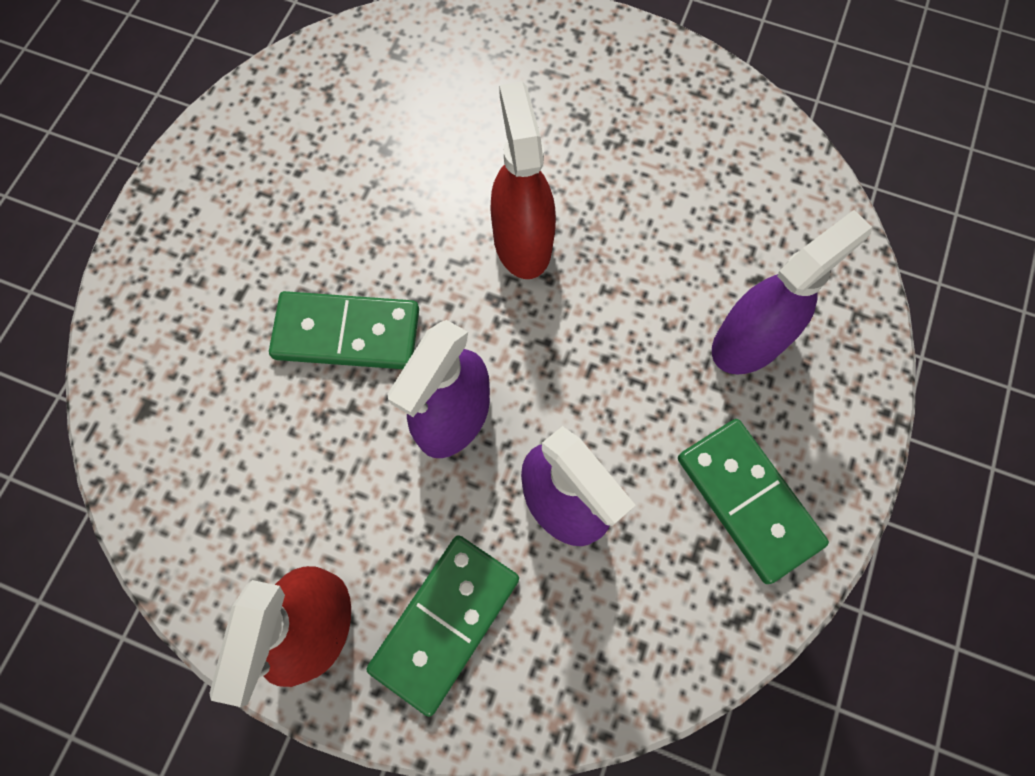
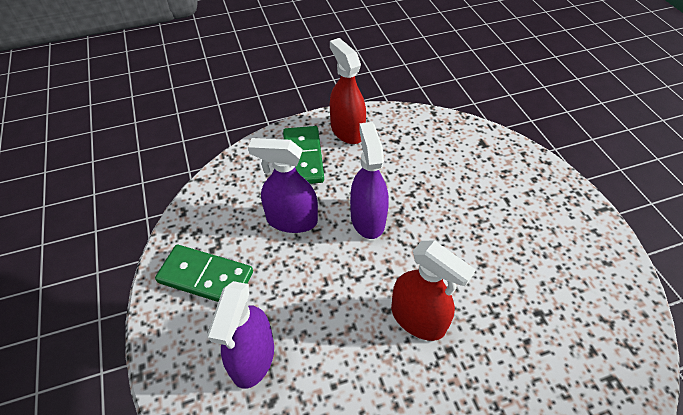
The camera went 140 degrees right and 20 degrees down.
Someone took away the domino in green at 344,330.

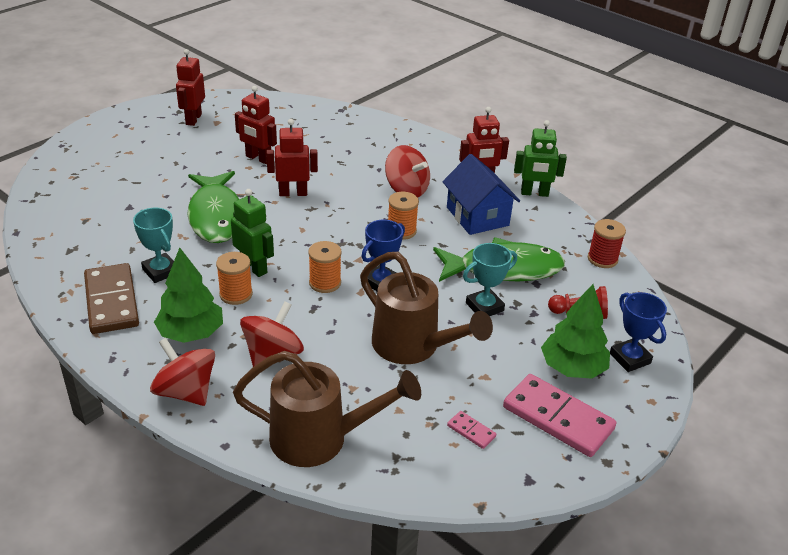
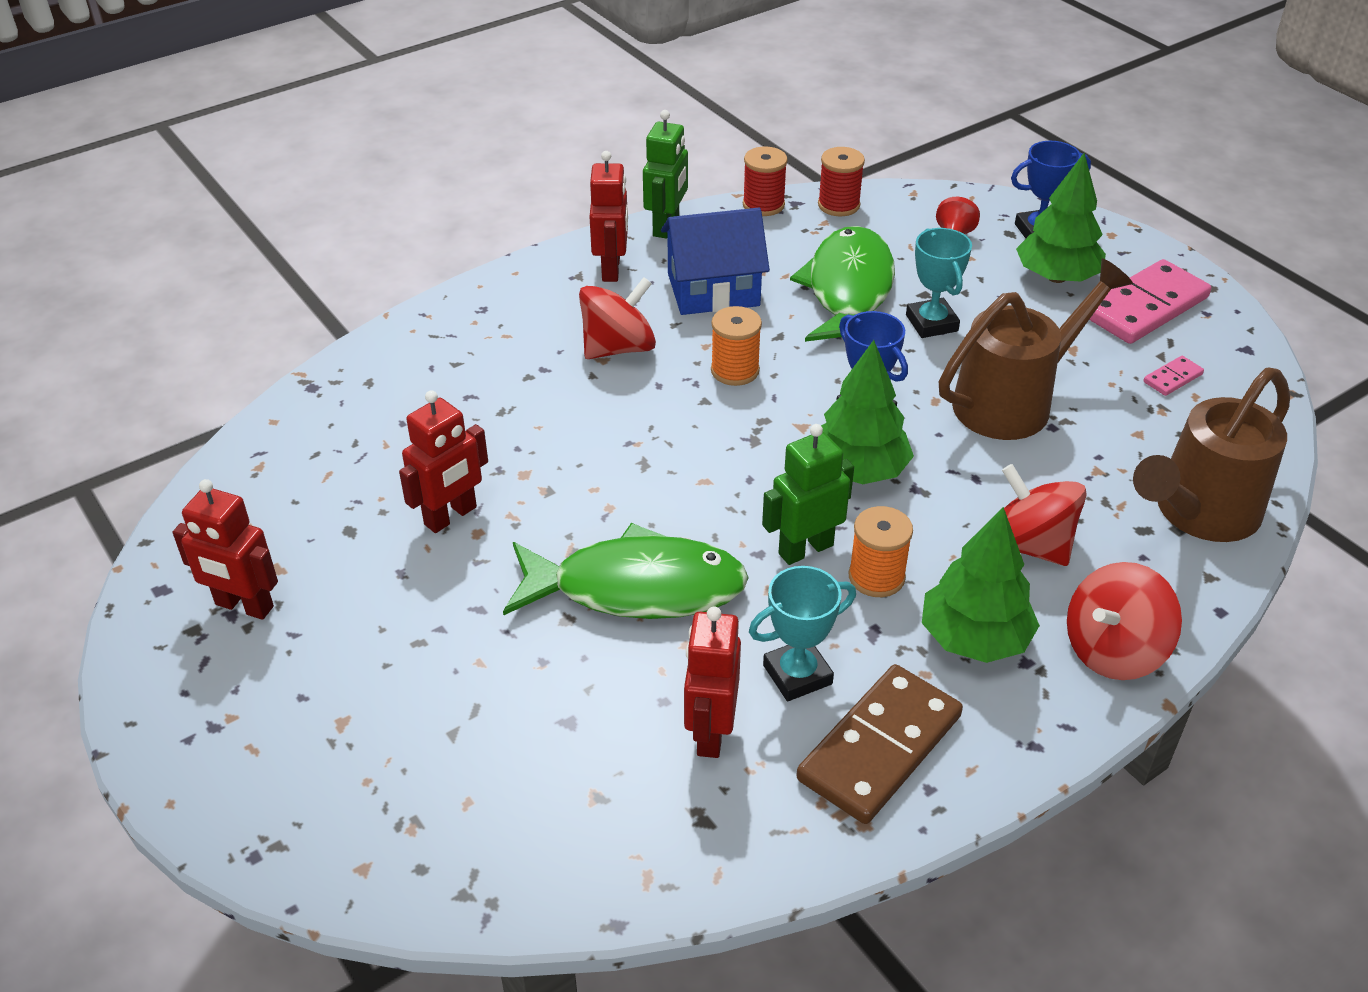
The camera went 75 degrees left and 5 degrees up.
Someone rotated the domino in russet at 111,298 by 45 degrees counterclockwise.
Someone rotated the sprinkling can in russet at 327,409 by 150 degrees counterclockwise.
Someone carried the toy robot in crimson from 292,157 to 712,682.
Someone swapped the spool in orange at 325,267 for the fir tree in green at 867,412.
Someone put down the spool in crimson at 765,181.

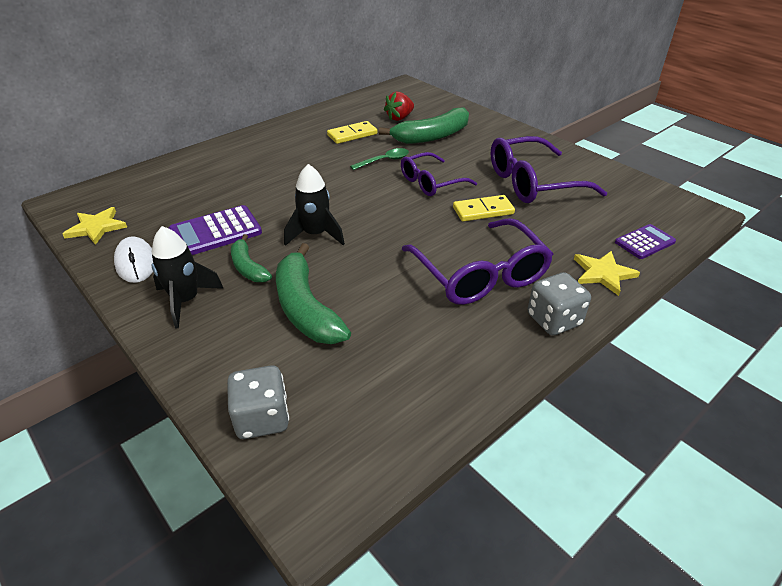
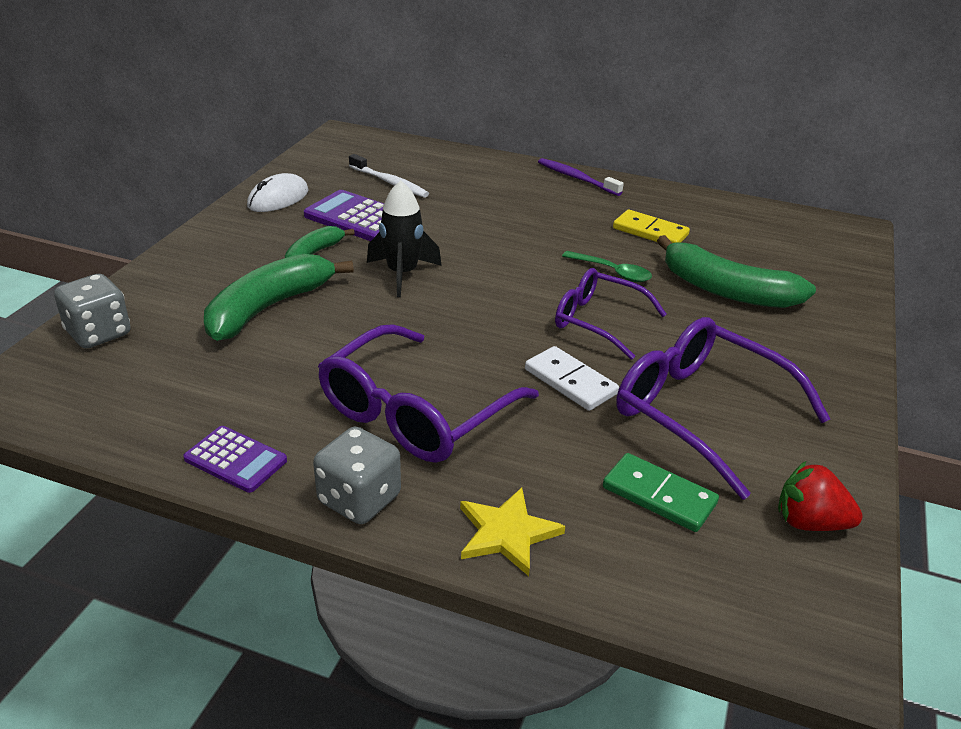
The camera went 60 degrees right and 5 degrees down.
Someone took away the star shape in yellow at 95,226.
Someone took away the spaceship in jet-black at 188,277.
Someone carried the toy strawberry in crimson from 399,106 to 820,496.
Someone repainted the domino in yellow at 484,208, which became the domino in snow-white at 572,378.
Someone carried the calculator in violet from 645,241 to 235,459.
Someone put down the toothbrush in snow-white at 389,176.
Someone put down the toothbrush in violet at 581,177.
Someone put down the domino in green at 661,492.

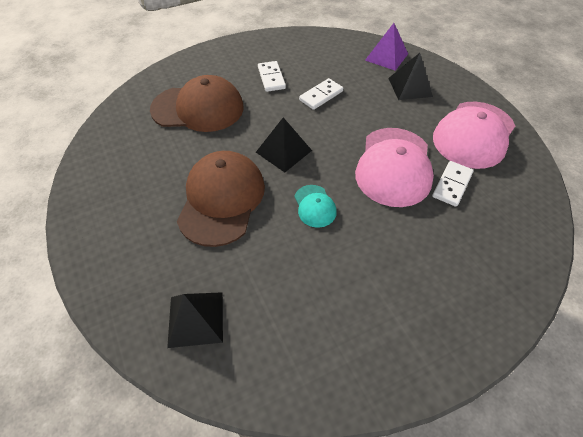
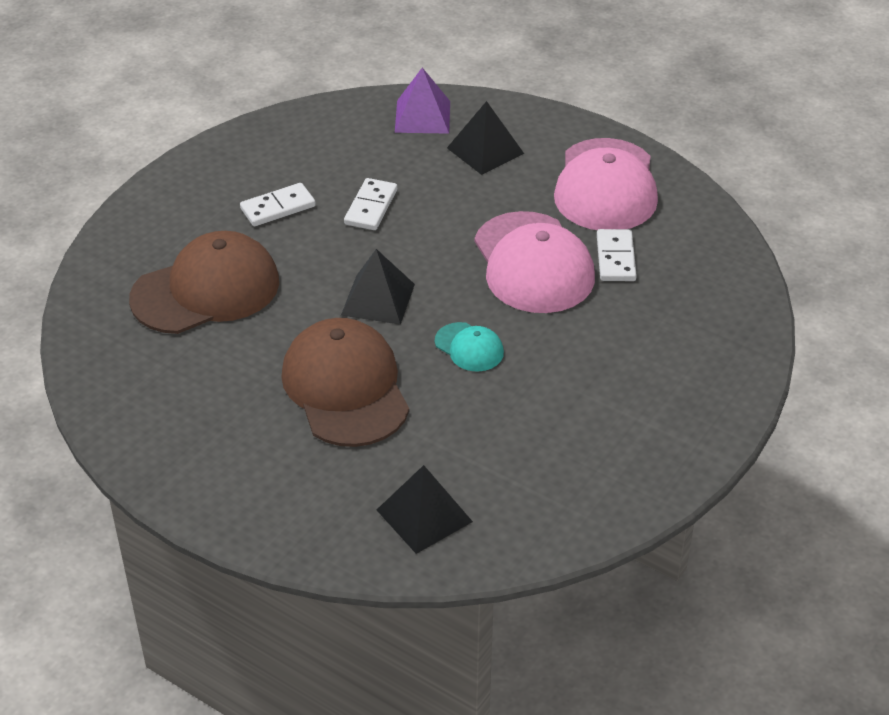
The camera went 30 degrees left and 10 degrees down.
Someone rotated the domino in snow-white at 272,76 by 75 degrees counterclockwise.

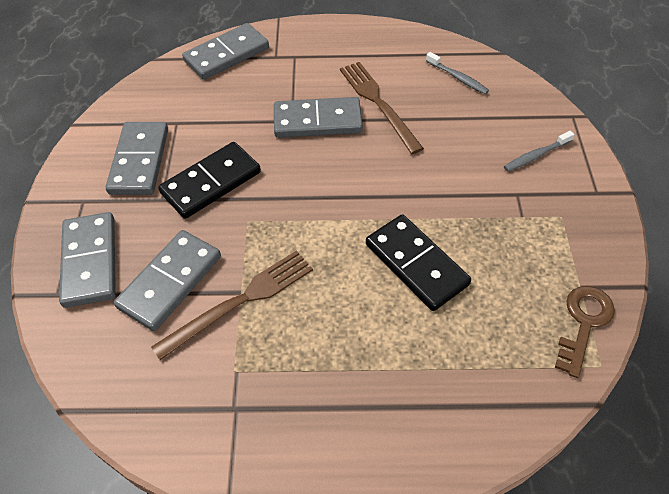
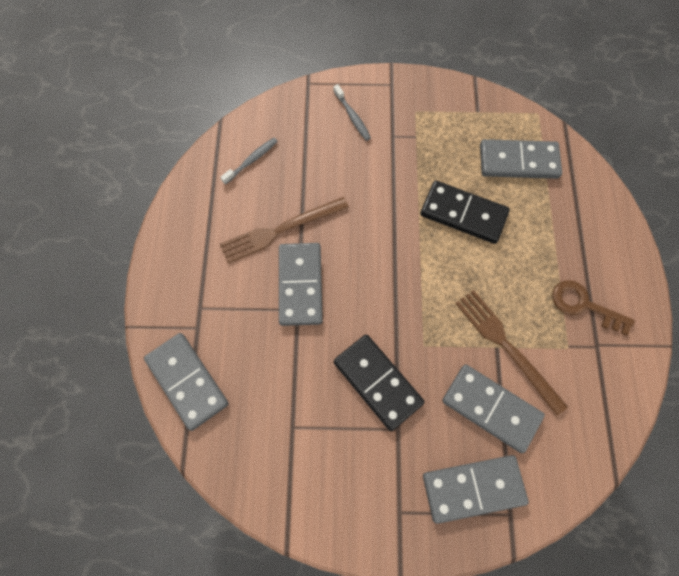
The camera went 90 degrees left and 15 degrees up.
Someone carried the domino in gray from 137,158 to 521,159.
Someone rotated the domino in jet-black at 418,262 by 60 degrees clockwise.
Someone carried the latchkey in russet from 585,332 to 593,308.

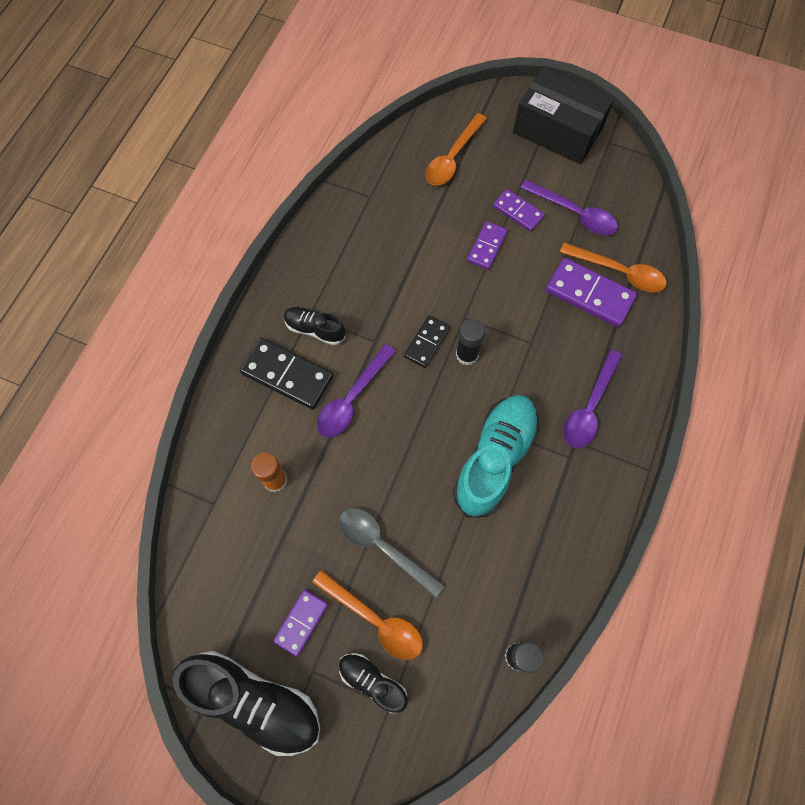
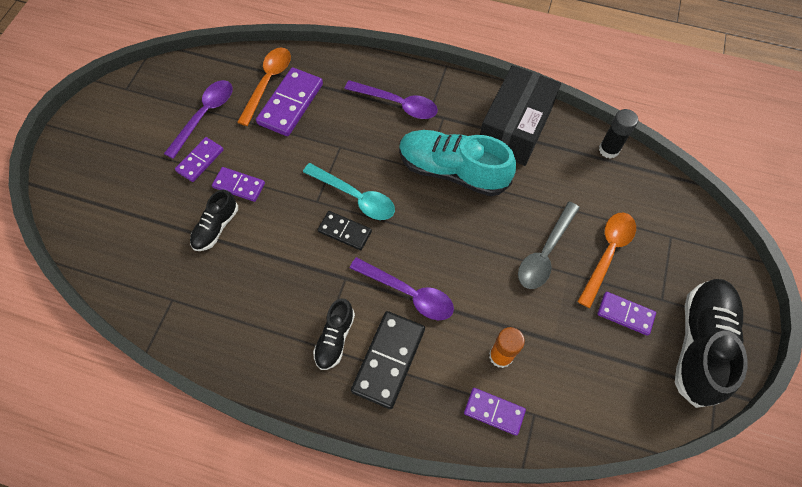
The camera went 95 degrees left and 5 degrees down.
Someone carried the shoe in jet-black from 373,683 to 214,220.
Someone took away the tablespoon in orange at 456,149.
Someone swapped the glue stick in jet-black at 470,342 for the tablespoon in aqua at 349,191.
Someone carried the parcel in jet-black from 563,115 to 520,115.
Someone put down the domino in violet at 495,412.

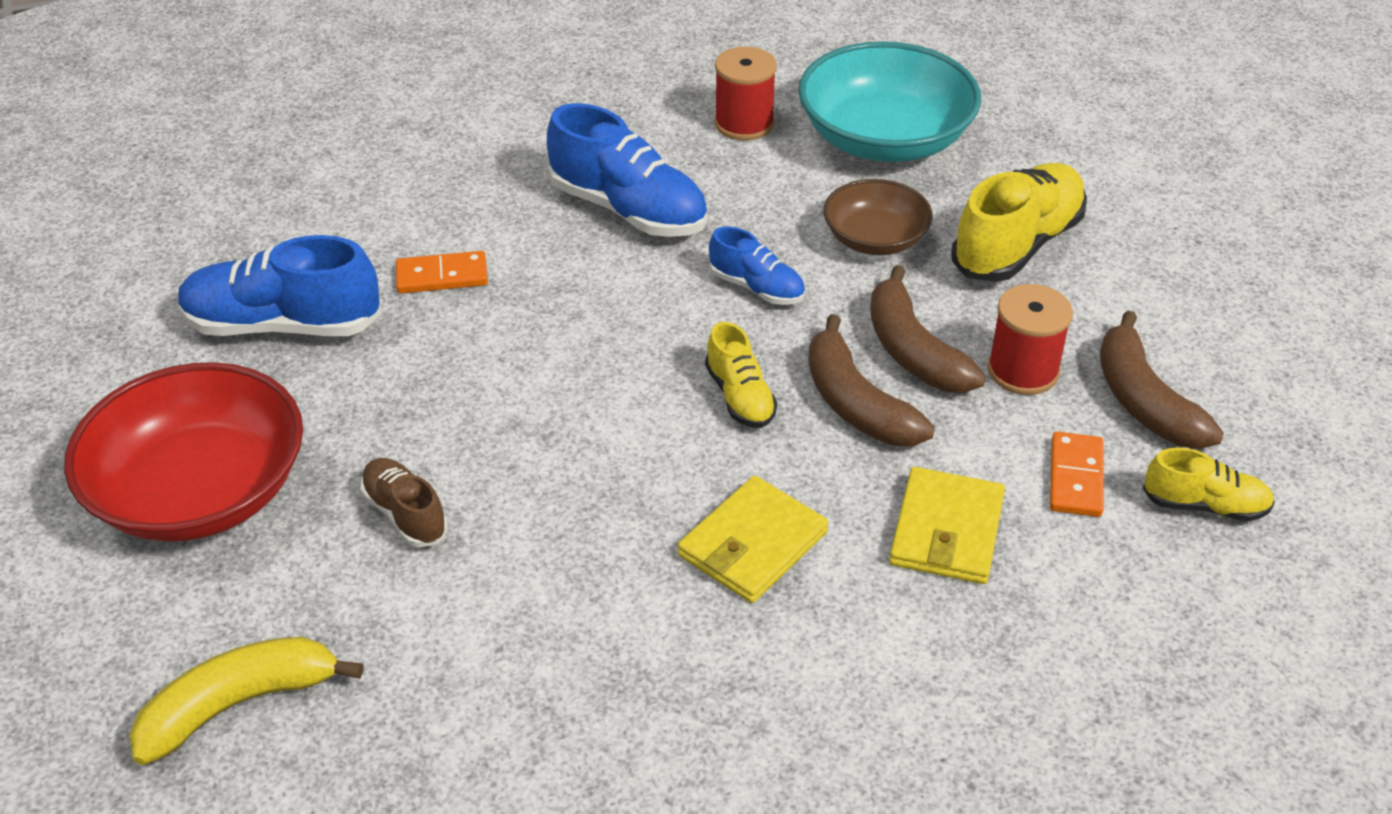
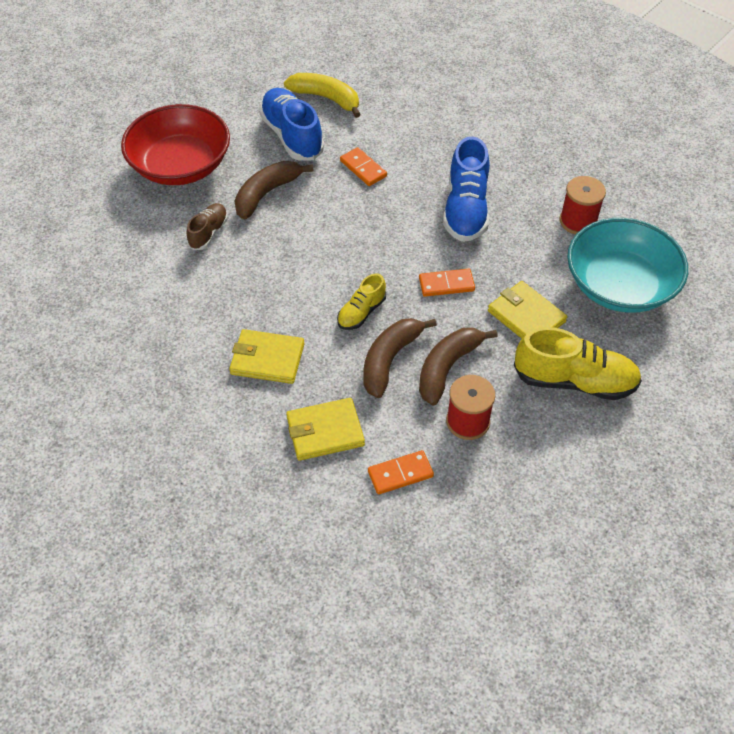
The camera went 60 degrees right and 10 degrees up.
Someone carried the banana in yellow from 246,701 to 322,95.
Someone swapped the shoe in royal blue at 757,266 for the domino in orange at 447,283.
Someone swapped the bowl in russet at 878,217 for the card wallet in yellow at 527,310.
Someone carried the banana in russet from 1162,380 to 274,190.
Someone took away the shoe in yellow at 1209,484.

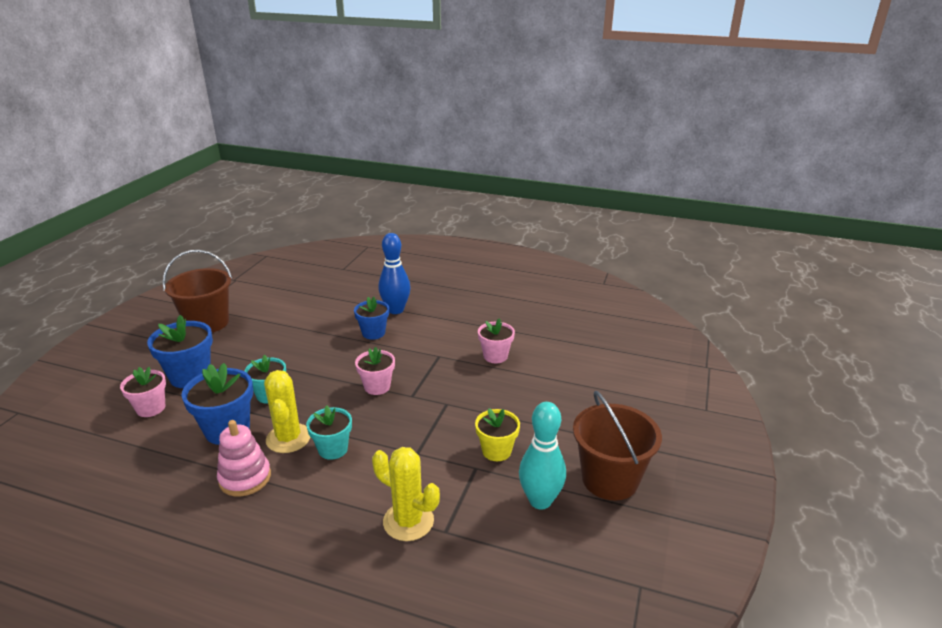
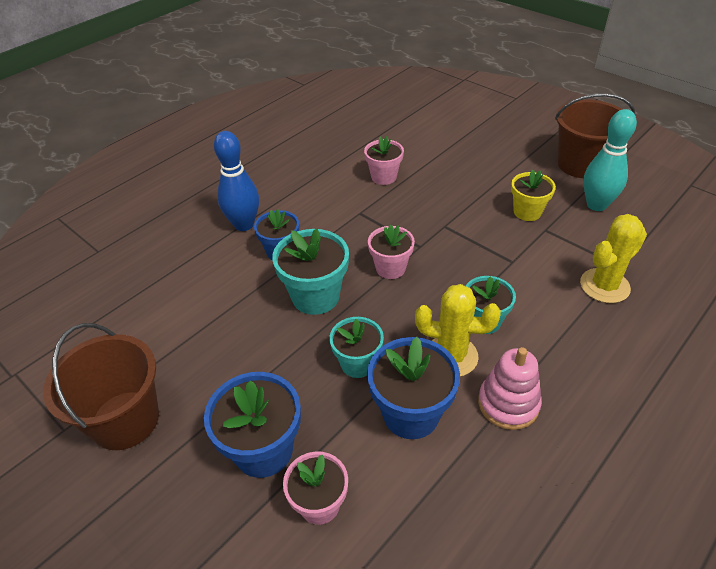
The camera went 65 degrees left and 15 degrees up.
Someone put down the flower pot in aqua at 310,272.

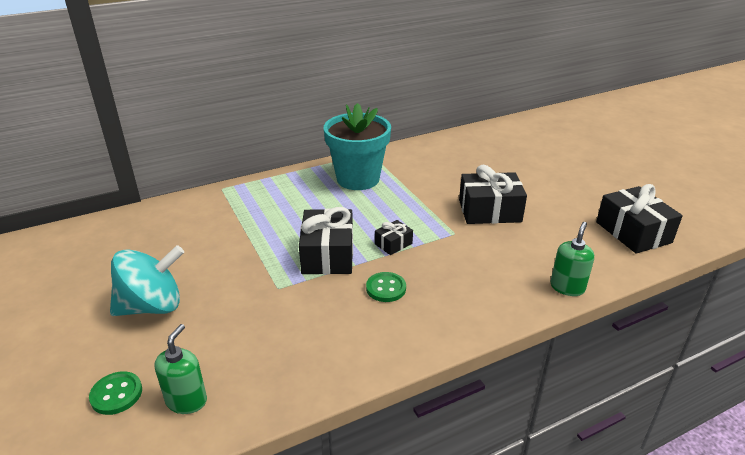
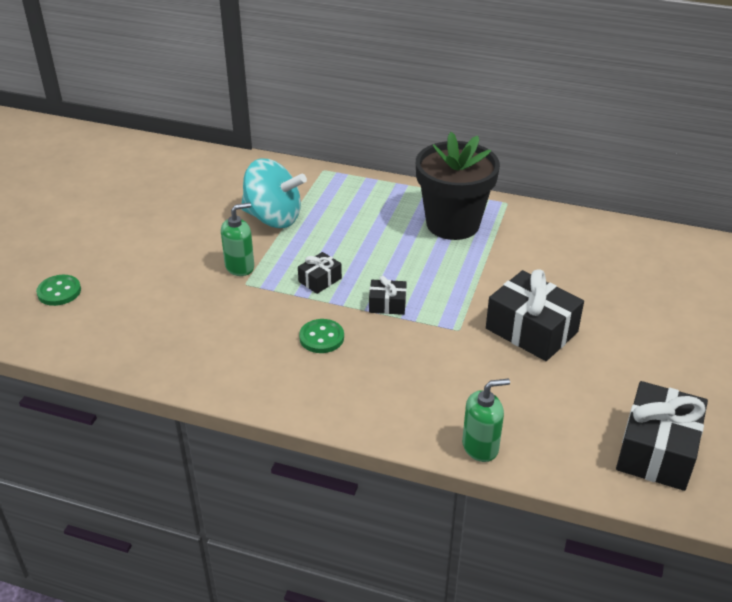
The camera went 45 degrees right and 5 degrees up.
Someone carried the whirligig in aqua from 147,280 to 274,193.
Someone carried the pump bottle in green from 180,369 to 237,239.
Someone scaled the present in jet-black at 326,241 by 0.50.
Someone repainted the flower pot in aqua at 357,146, which became the flower pot in jet-black at 458,186.

